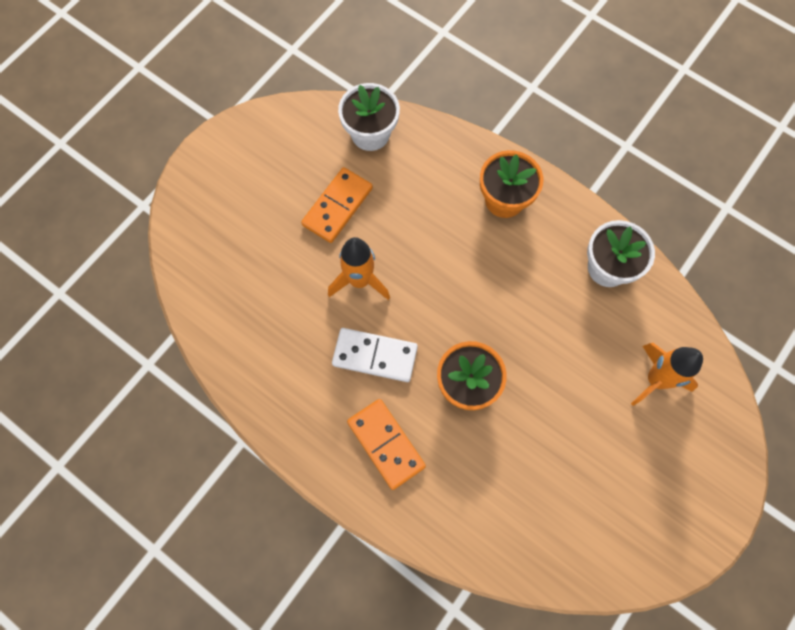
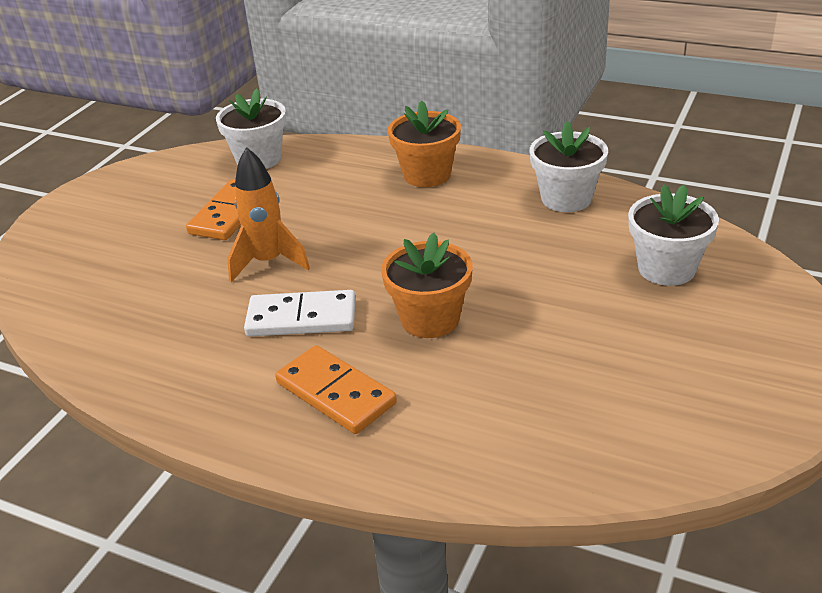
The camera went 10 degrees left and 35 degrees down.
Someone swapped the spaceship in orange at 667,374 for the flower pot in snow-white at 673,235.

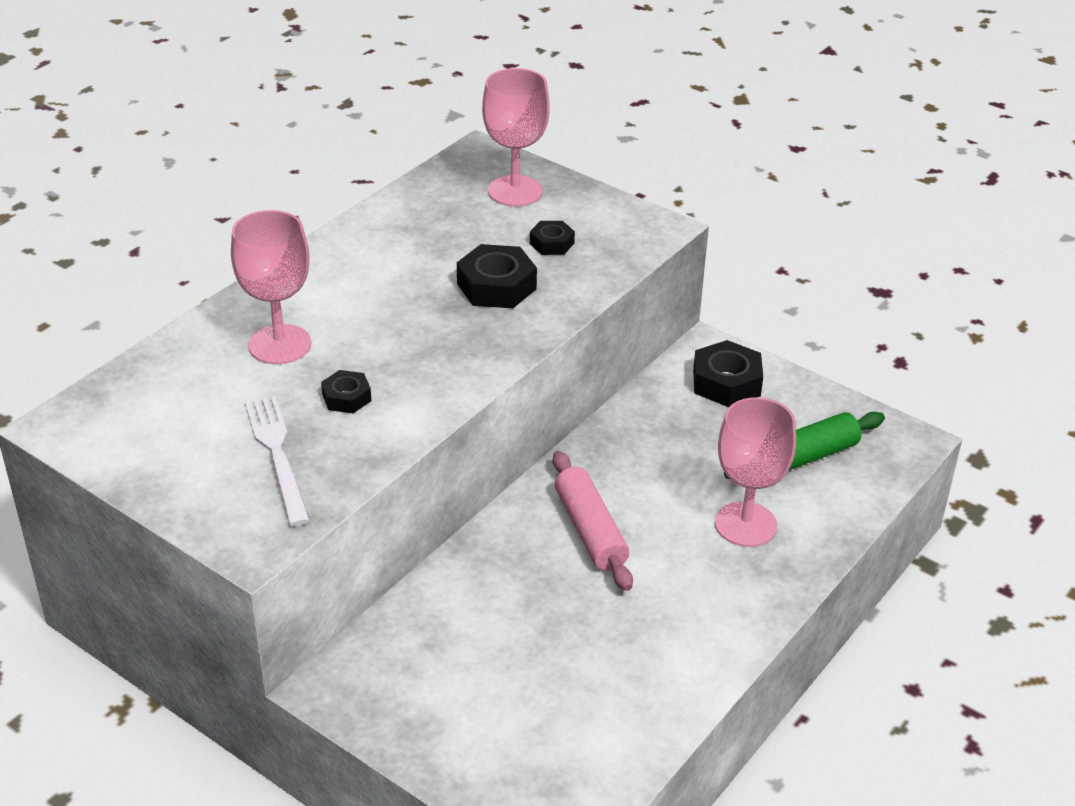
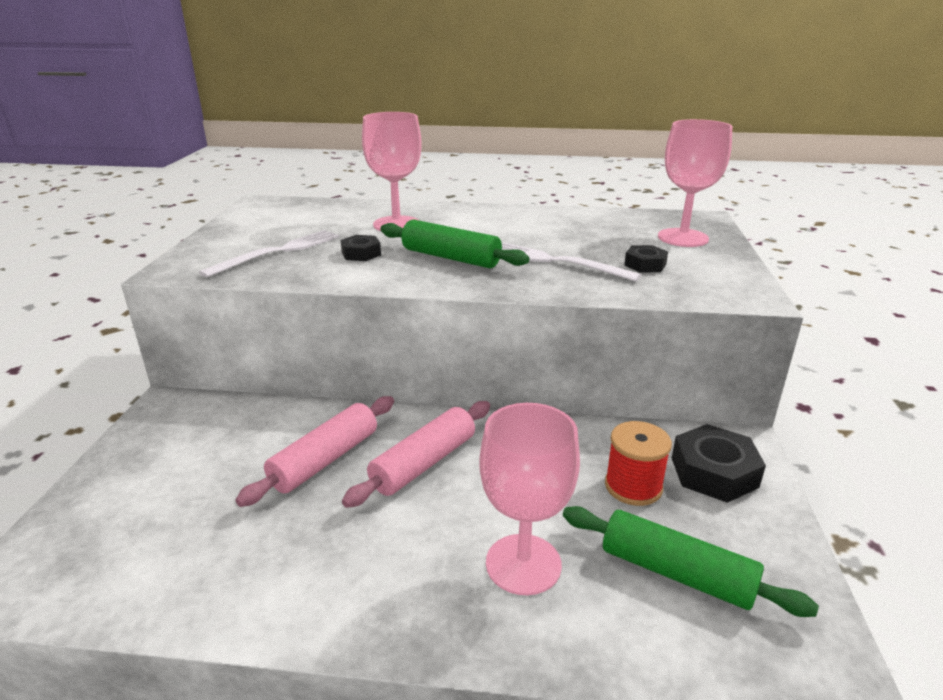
The camera went 60 degrees right and 10 degrees down.
Someone swapped the hex nut in jet-black at 497,276 for the table fork in snow-white at 571,262.
Someone put down the pastry roller in rosy at 314,451.
Someone put down the pastry roller in green at 454,243.
Someone put down the spool in crimson at 638,463.

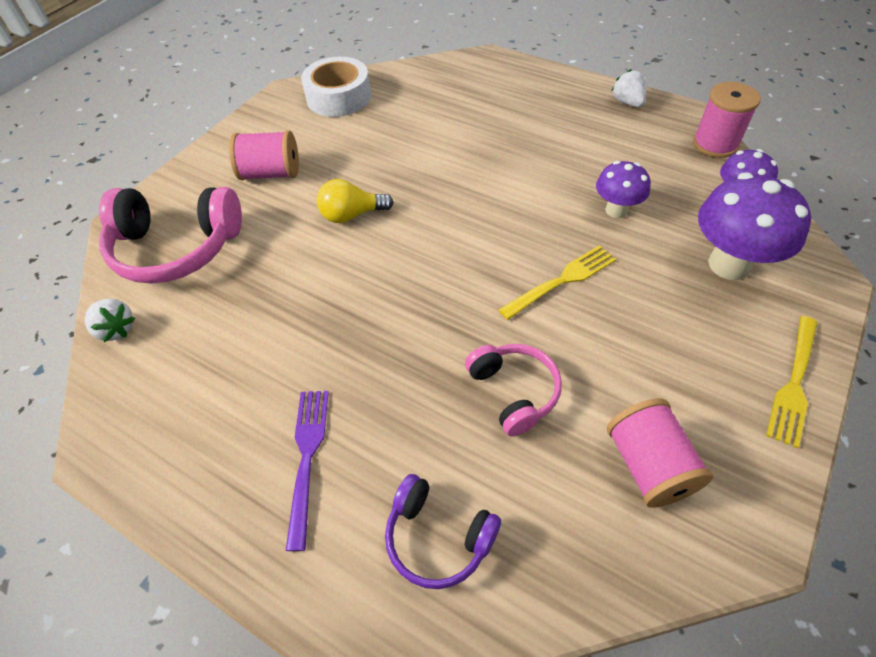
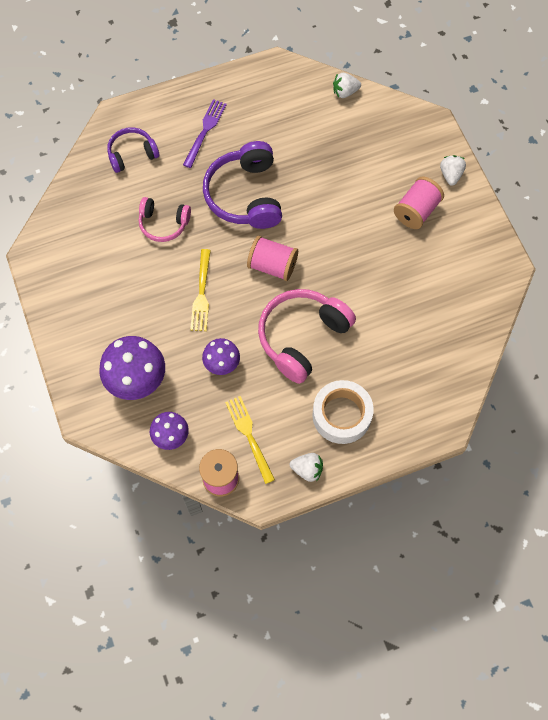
The camera went 125 degrees right and 15 degrees up.
Someone carried the headphones in rosy from 170,235 to 307,336.
Someone rotated the table fork in violet at 307,471 by 105 degrees counterclockwise.
Someone carried the tape in snow-white from 336,87 to 343,412.
Someone took away the bulb in yellow at 355,201.
Someone carried the spool in rosy from 660,453 to 272,258.
Someone carried the table fork in yellow from 792,382 to 250,440.
Someone put down the headphones in violet at 242,185.
Someone put down the toy strawberry in snow-white at 453,170.

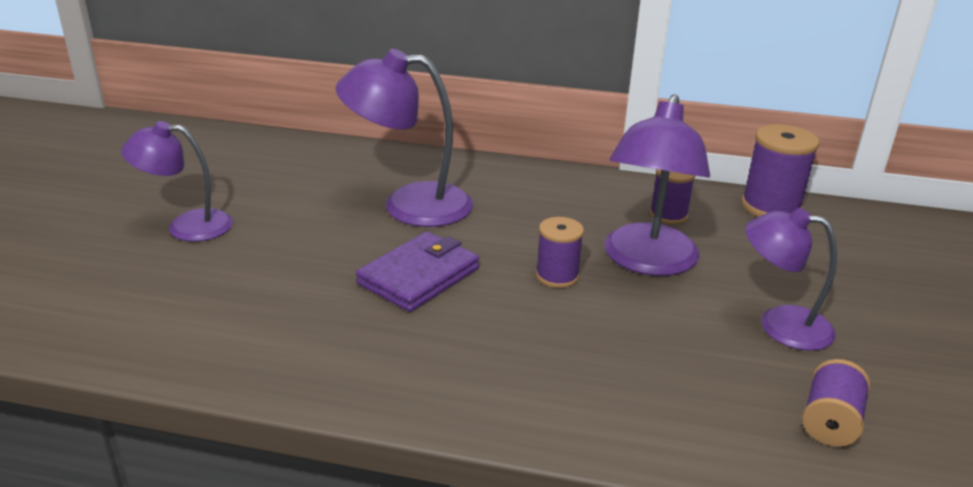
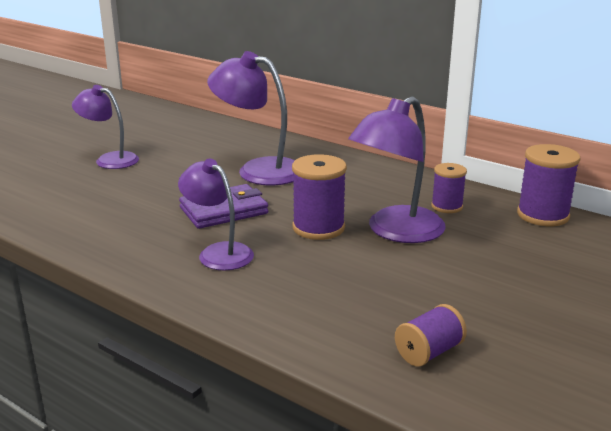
The camera went 25 degrees right and 5 degrees down.
Someone scaled the spool in violet at 560,252 by 1.58.
Someone carried the lamp in violet from 791,279 to 216,214.

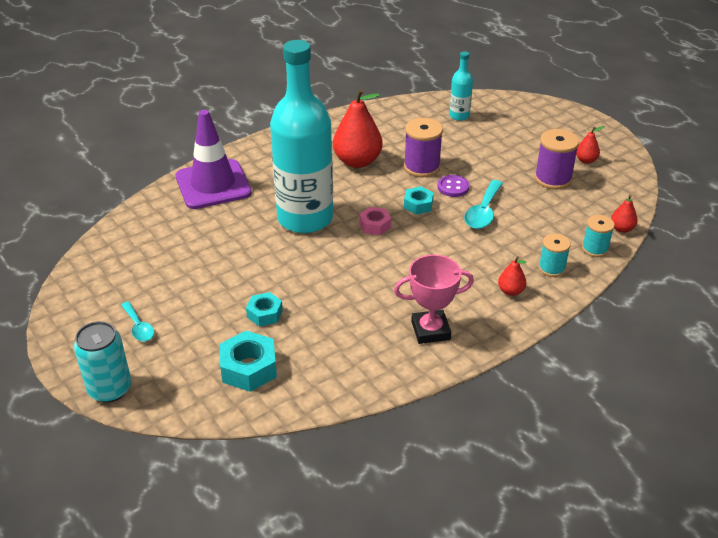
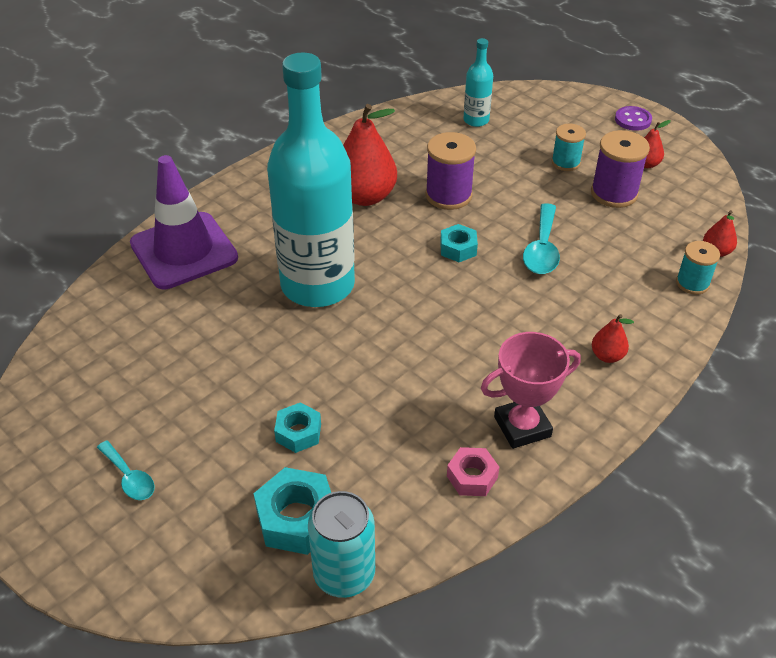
The camera went 10 degrees left and 5 degrees up.
Someone carried the soda can in aqua from 102,362 to 341,544.
Someone carried the hex nut in rosy from 375,221 to 473,471.
Someone carried the button in violet from 453,186 to 633,118.
Someone carried the spool in aqua from 555,255 to 568,147.

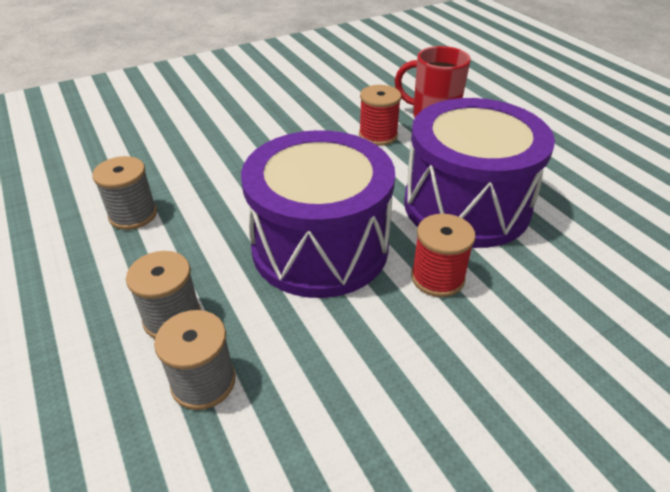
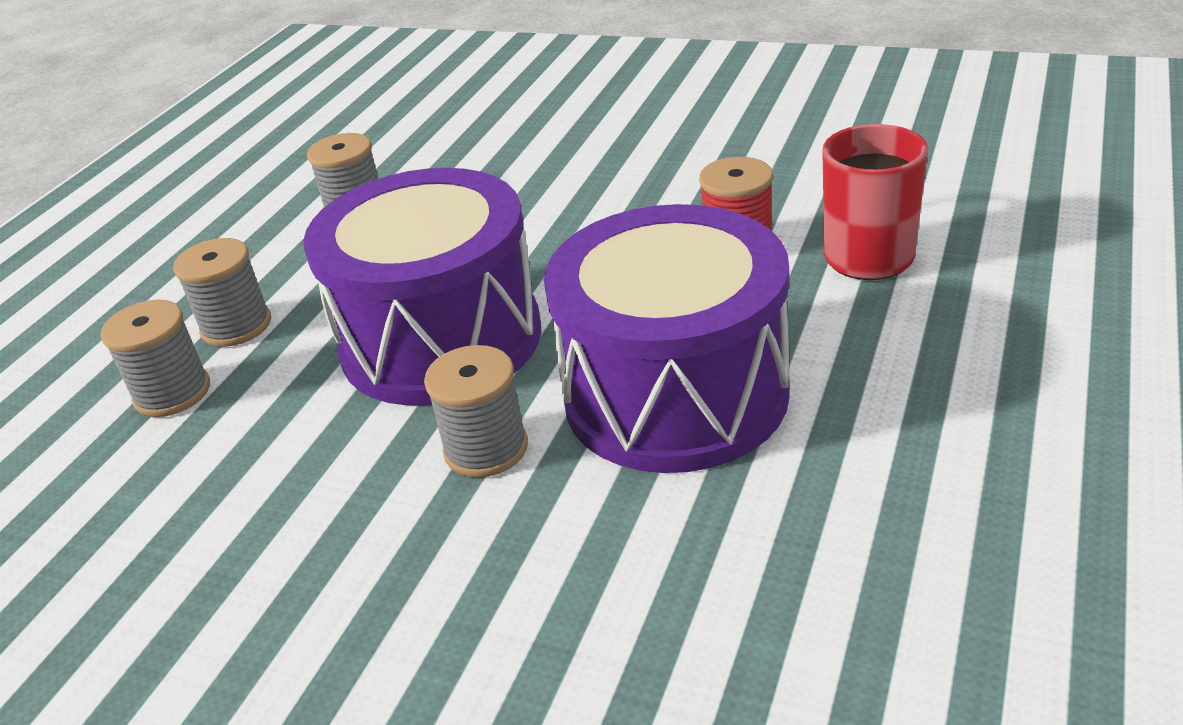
The camera went 55 degrees right and 5 degrees down.
Someone repainted the spool in crimson at 443,255, which became the spool in gray at 476,411.

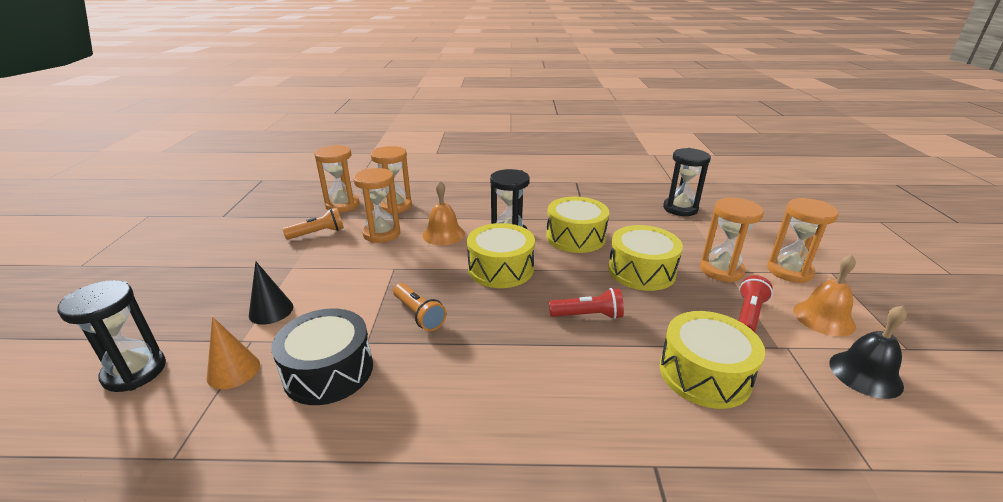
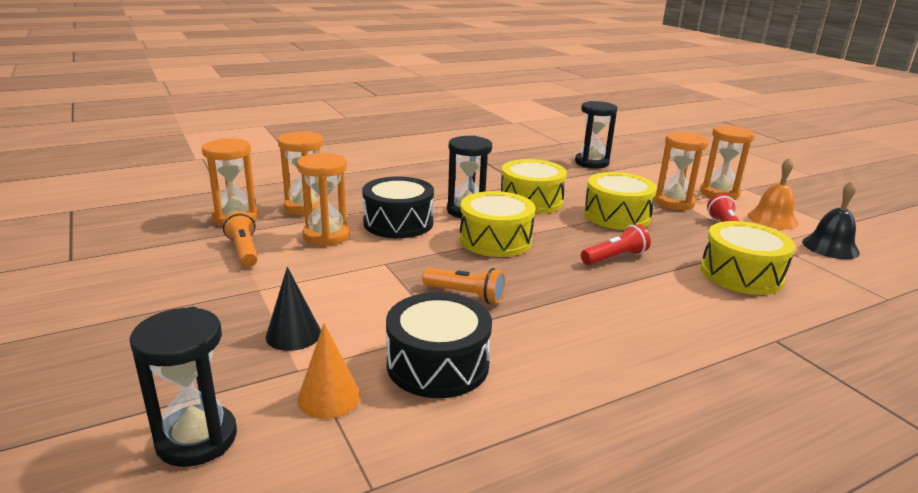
The camera went 30 degrees left and 5 degrees down.
Someone rotated the flashlight in orange at 313,223 by 60 degrees counterclockwise.
Someone swapped the bell in orange at 443,213 for the toy drum in jet-black at 398,207.

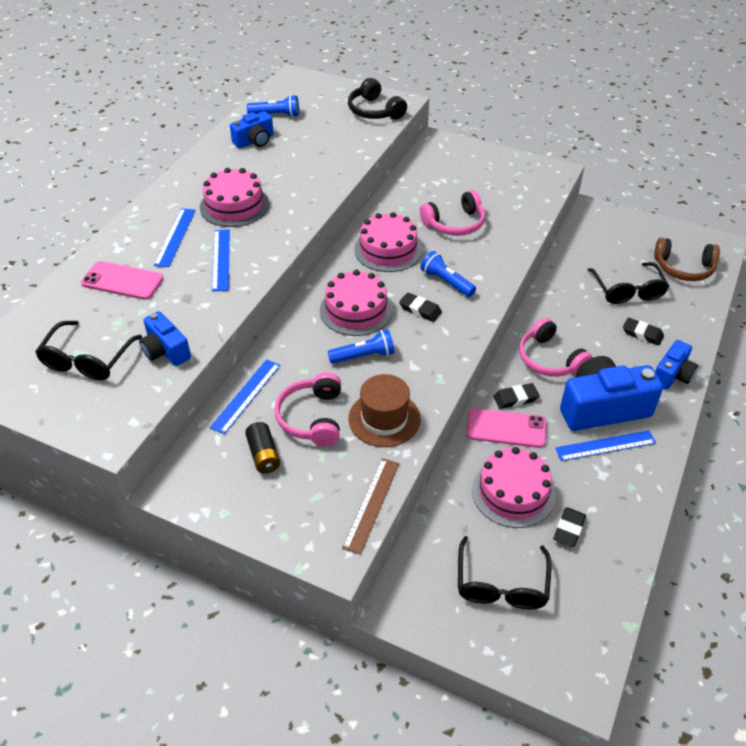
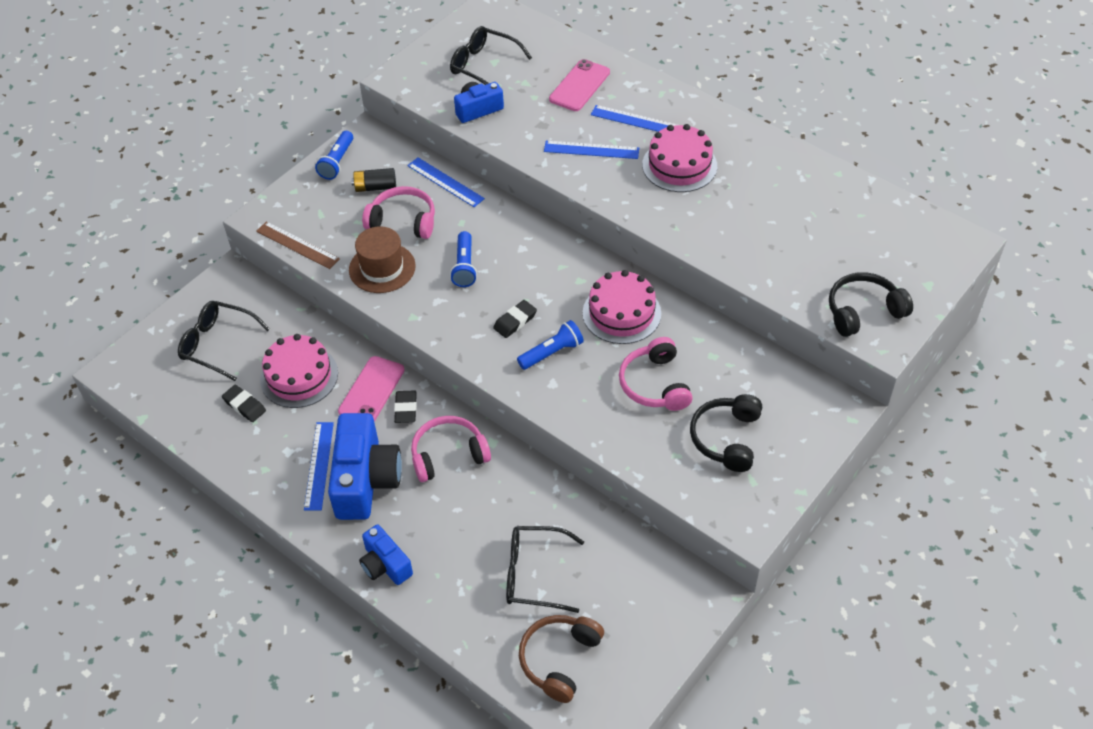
The camera went 105 degrees right and 5 degrees up.
Someone took away the photo camera in royal blue at 252,129.
Someone carried the flashlight in royal blue from 273,106 to 334,155.
Someone took away the gateau in rosy at 356,303.
Someone took away the pencil eraser in jet-black at 643,332.
Someone put down the headphones in jet-black at 726,433.

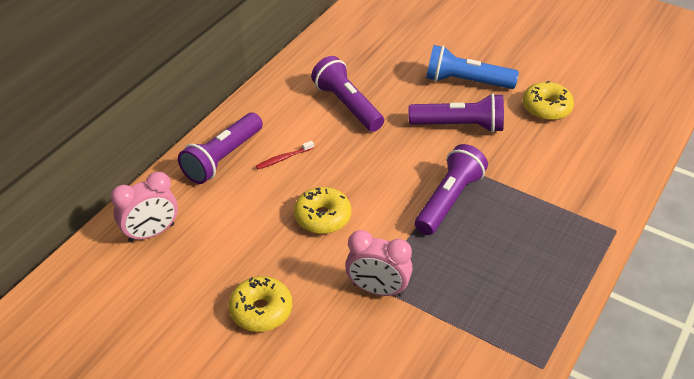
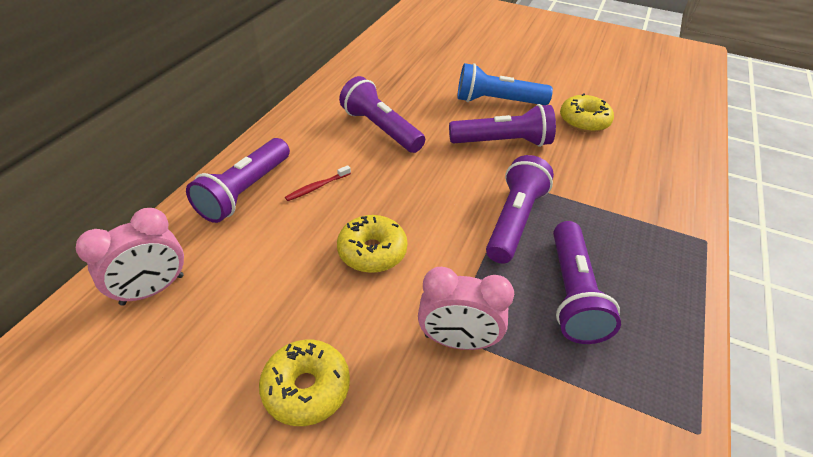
The camera went 10 degrees left and 0 degrees up.
Someone put down the flashlight in violet at 587,282.

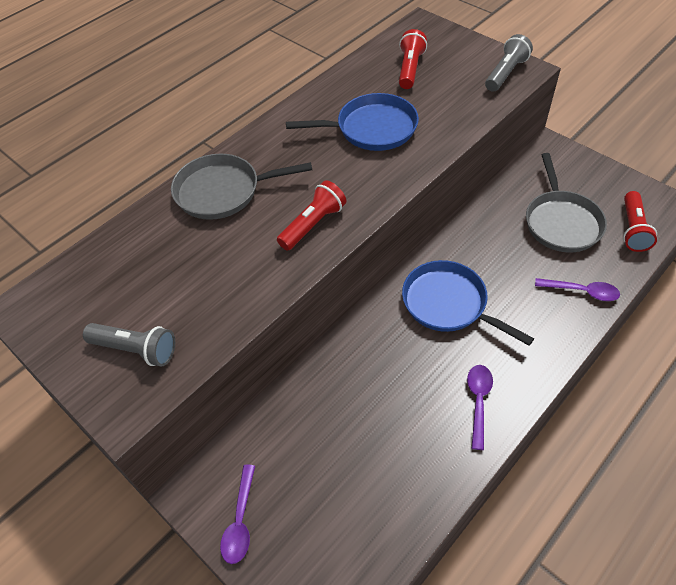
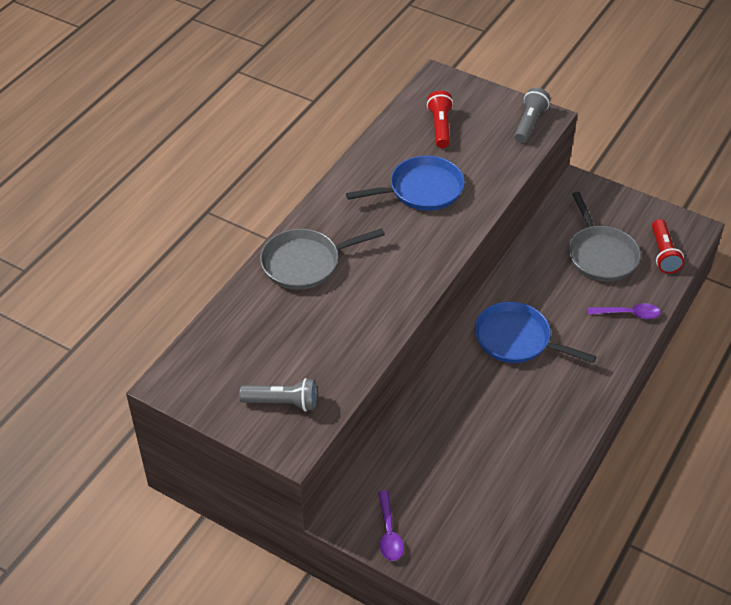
The camera went 15 degrees left and 5 degrees down.
Someone took away the flashlight in crimson at 311,215.
Someone took away the tablespoon in violet at 480,407.

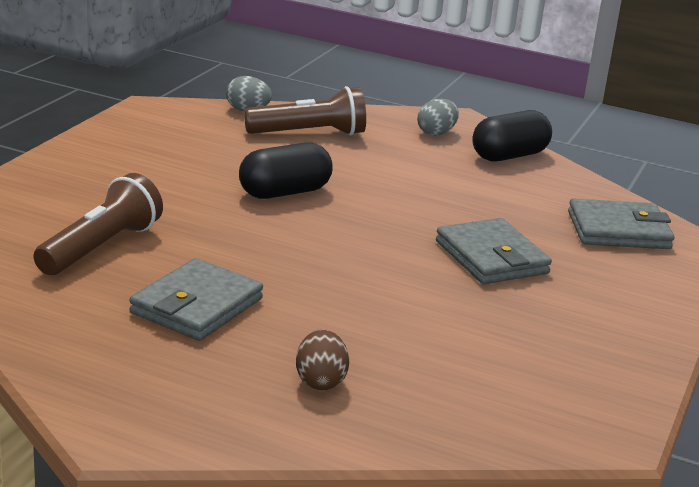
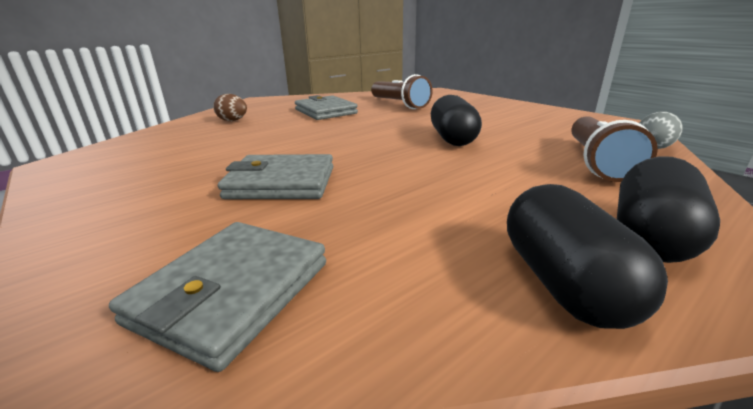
The camera went 120 degrees right and 0 degrees up.
Someone swapped the egg in gray at 438,117 for the pill in jet-black at 668,210.

